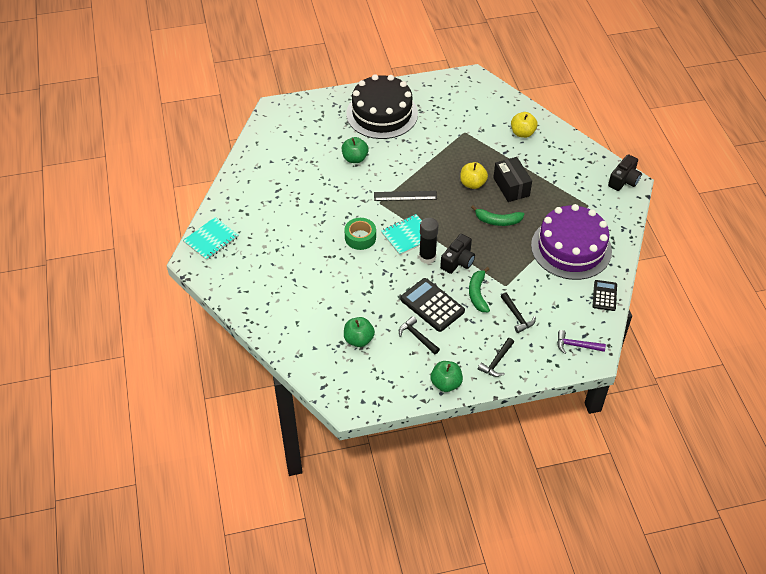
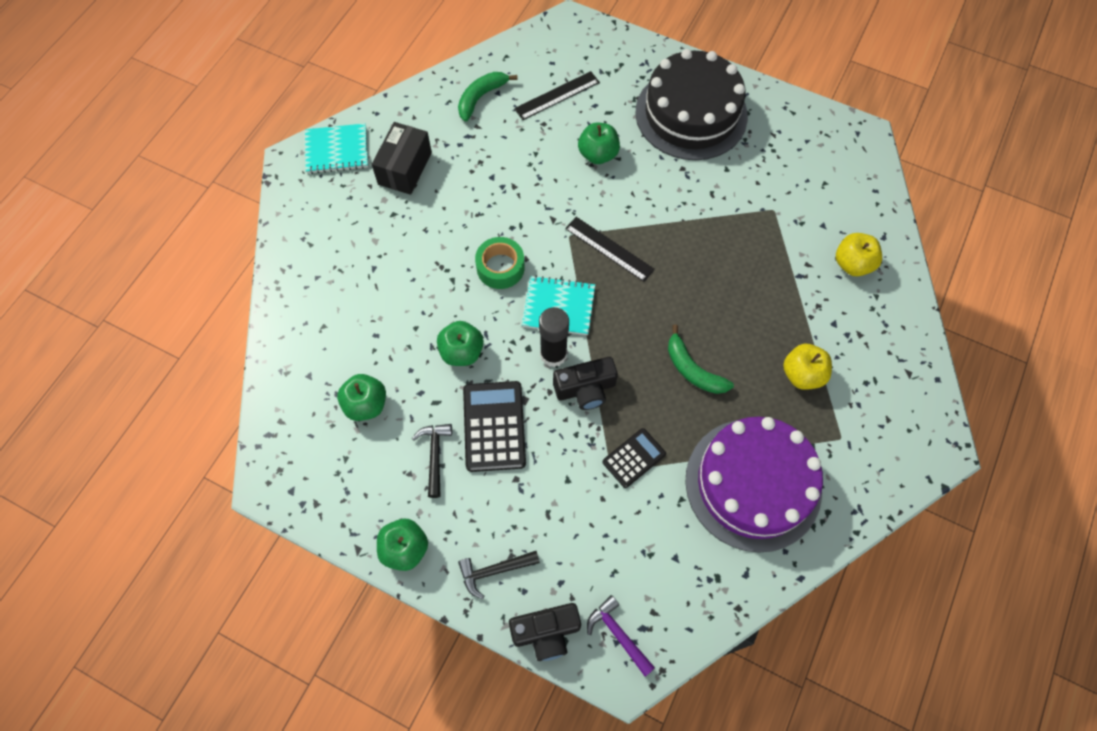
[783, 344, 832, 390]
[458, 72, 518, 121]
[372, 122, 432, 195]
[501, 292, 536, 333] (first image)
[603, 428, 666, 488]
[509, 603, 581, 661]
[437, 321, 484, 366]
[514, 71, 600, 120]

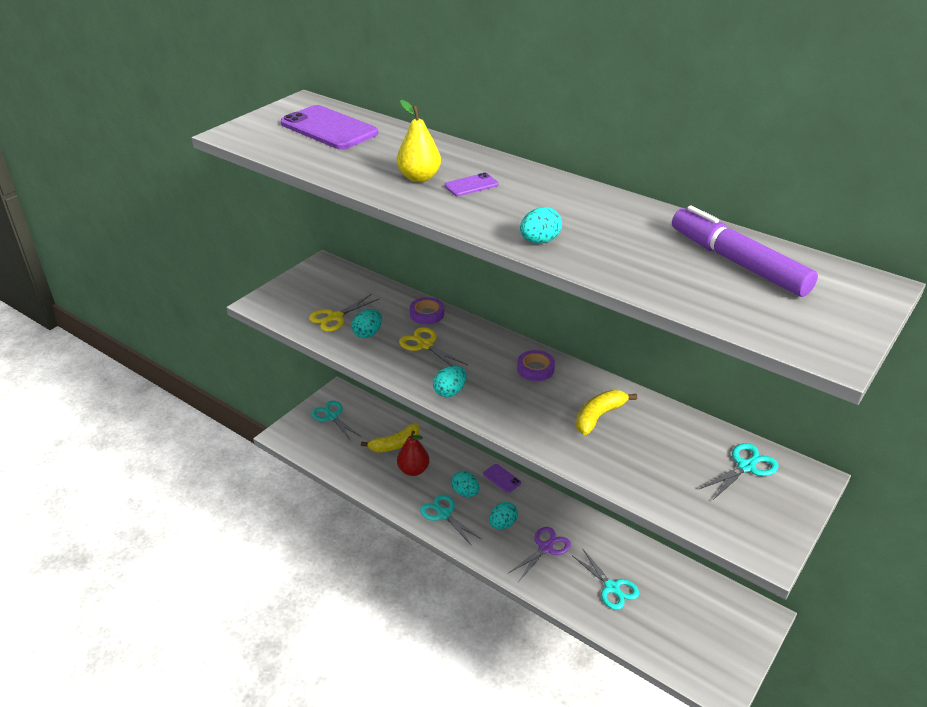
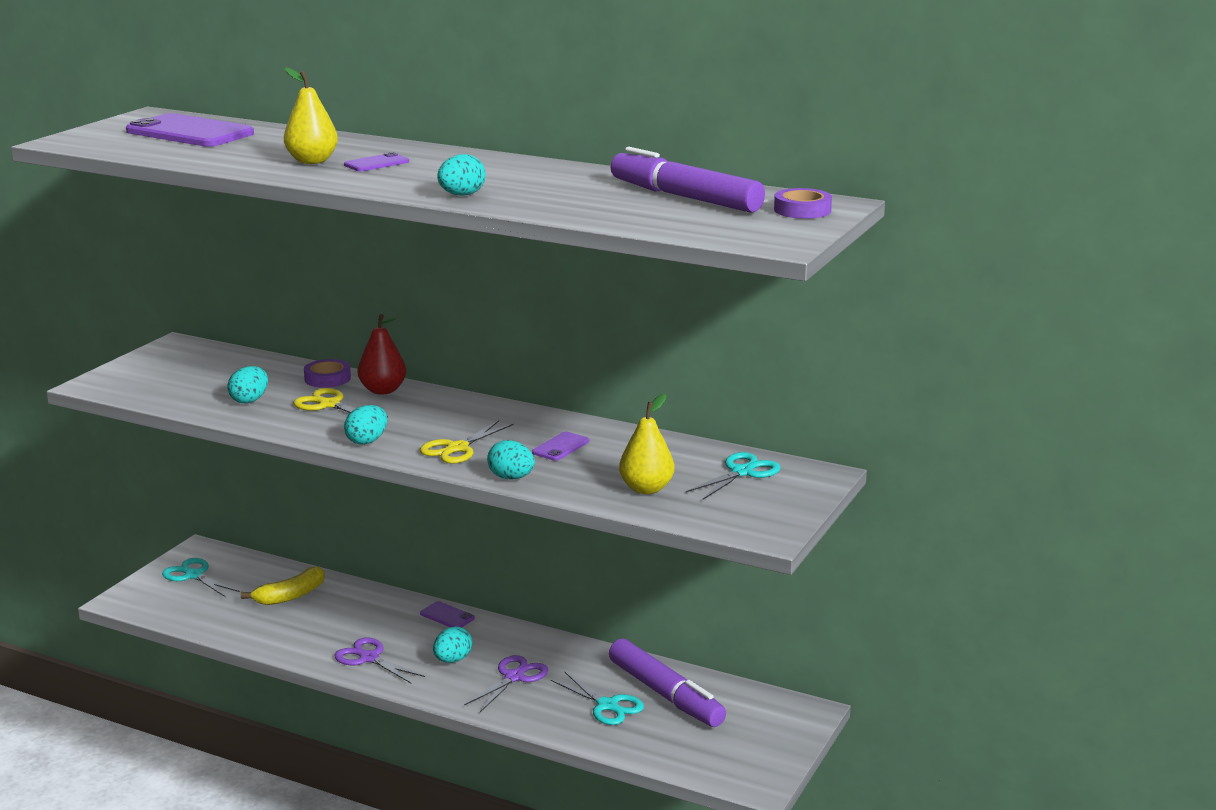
[420, 420, 514, 464]
[358, 314, 406, 395]
[335, 637, 425, 683]
[487, 440, 535, 479]
[774, 188, 832, 219]
[532, 432, 589, 461]
[609, 638, 726, 727]
[619, 394, 675, 494]

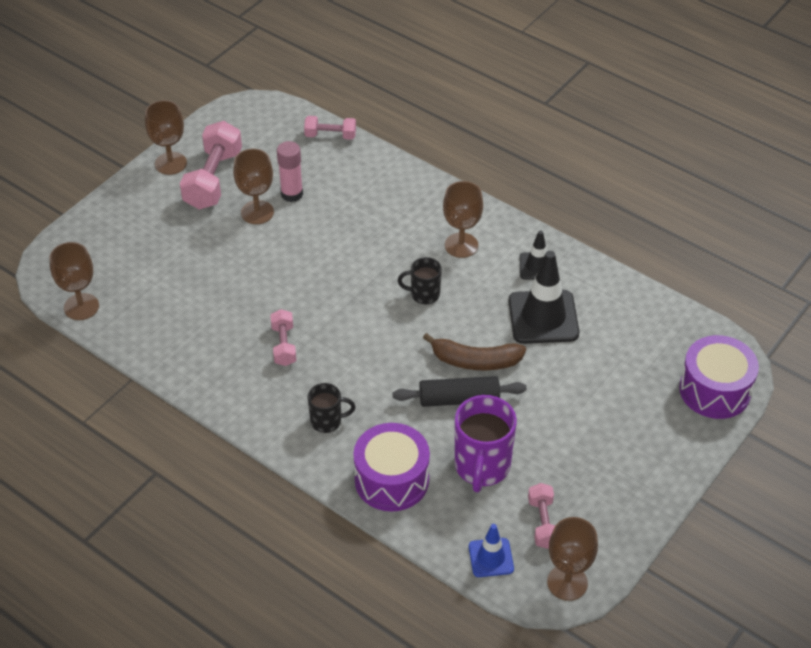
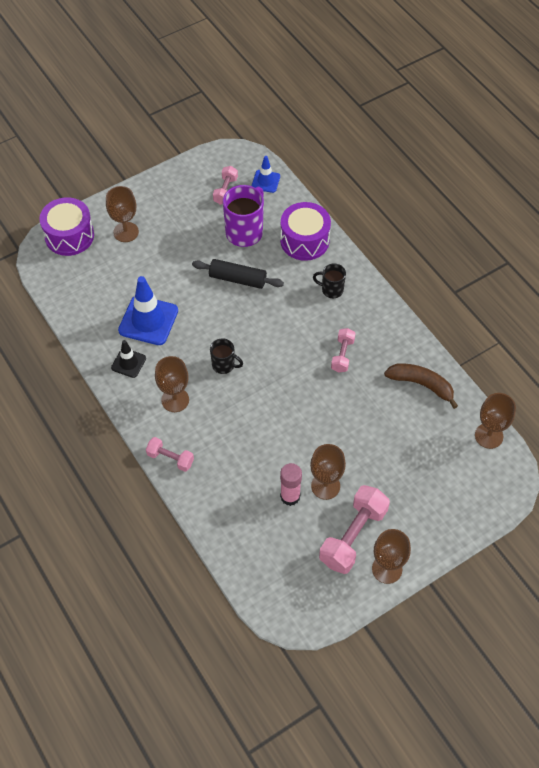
[146, 437, 194, 472]
[384, 363, 458, 409]
[118, 276, 178, 345]
[106, 186, 139, 242]

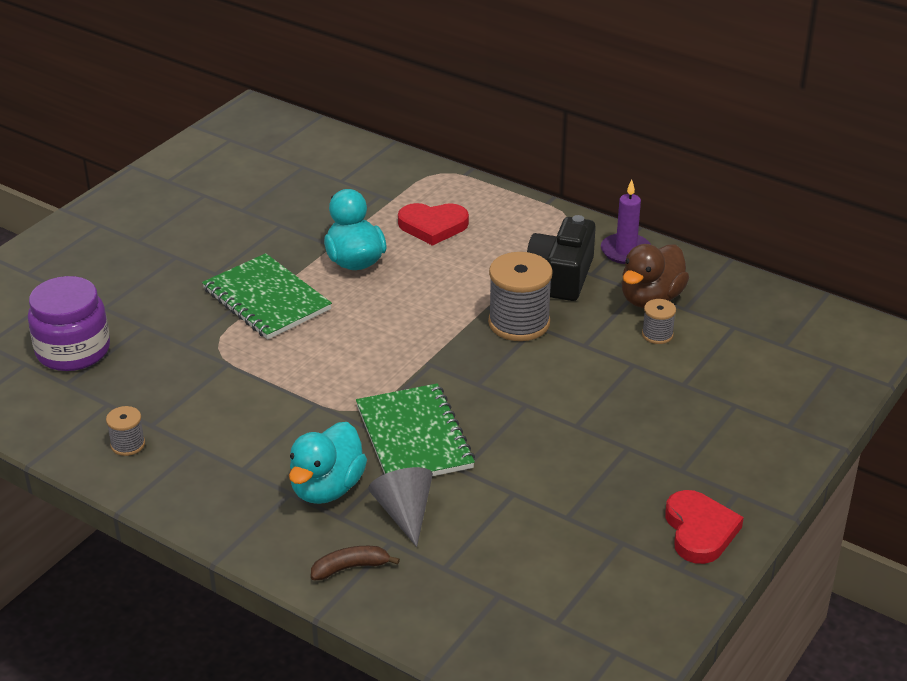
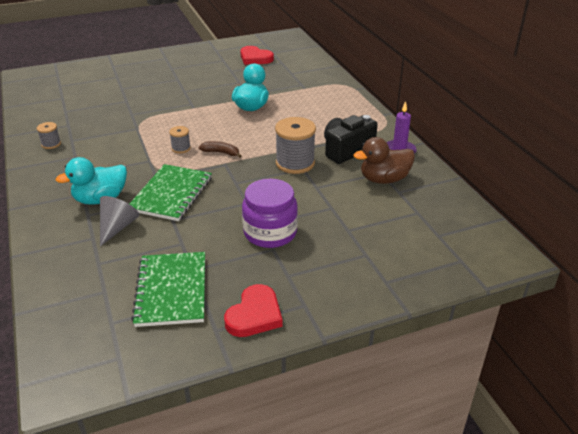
[242, 179, 298, 248]
[131, 252, 205, 327]
[198, 141, 241, 158]
[240, 46, 274, 65]
[169, 126, 191, 153]

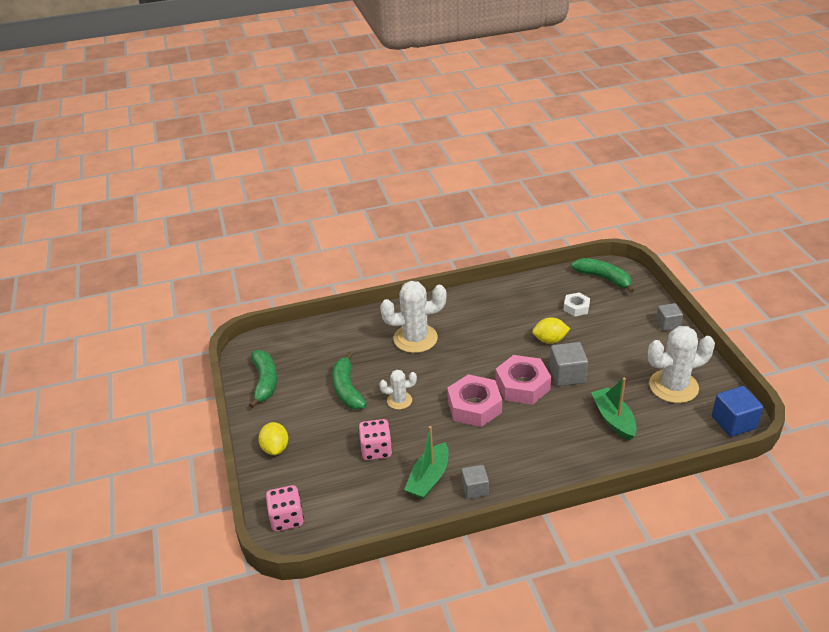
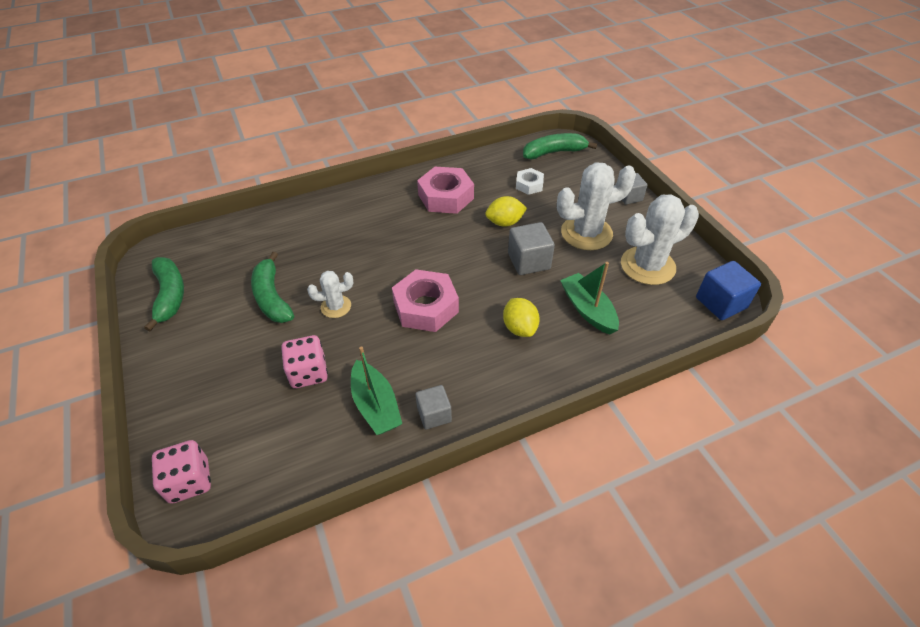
[503, 298, 540, 337]
[557, 163, 636, 250]
[351, 346, 402, 435]
[417, 167, 474, 214]
[523, 133, 597, 160]

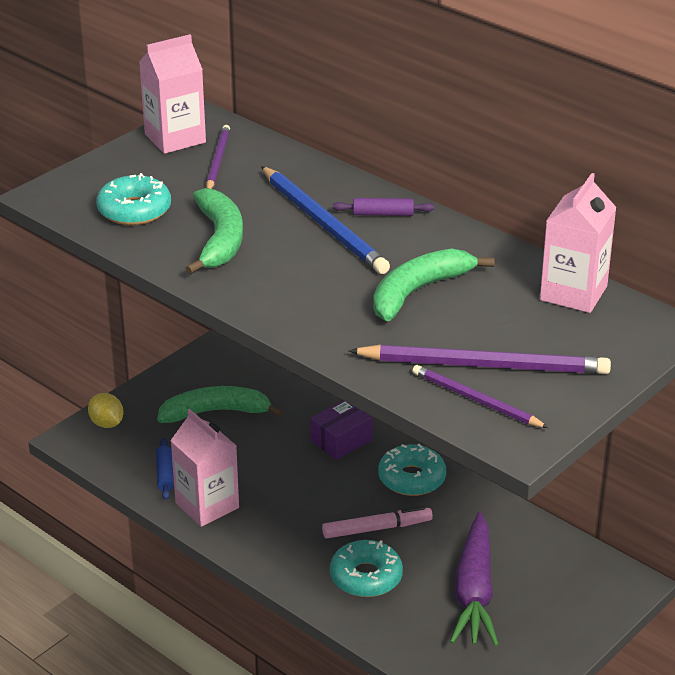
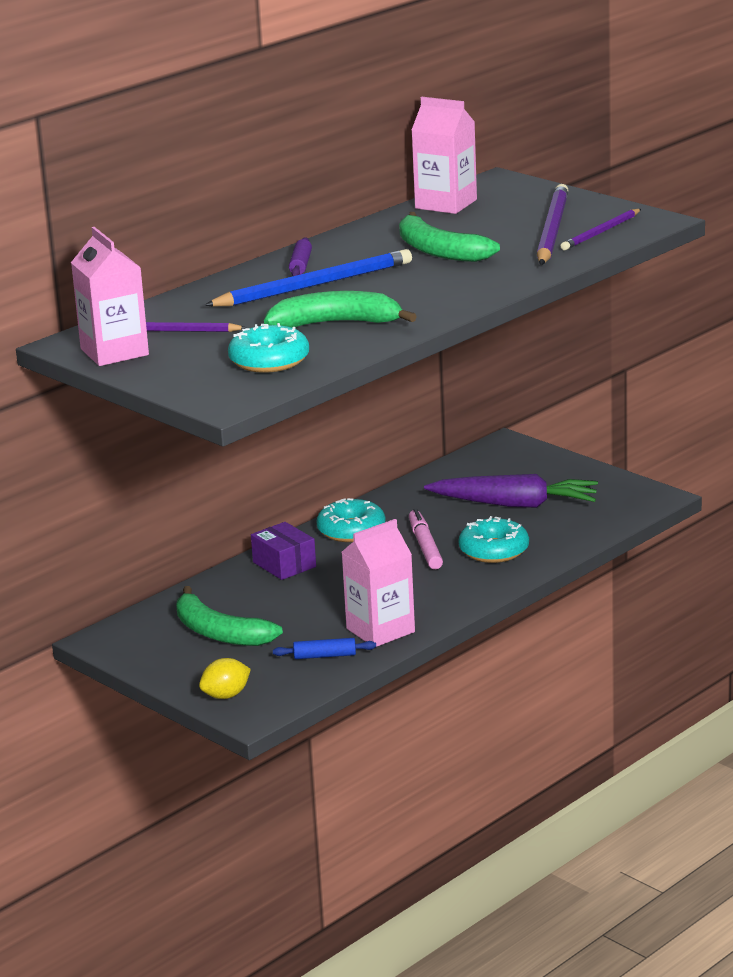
[176, 586, 283, 646]

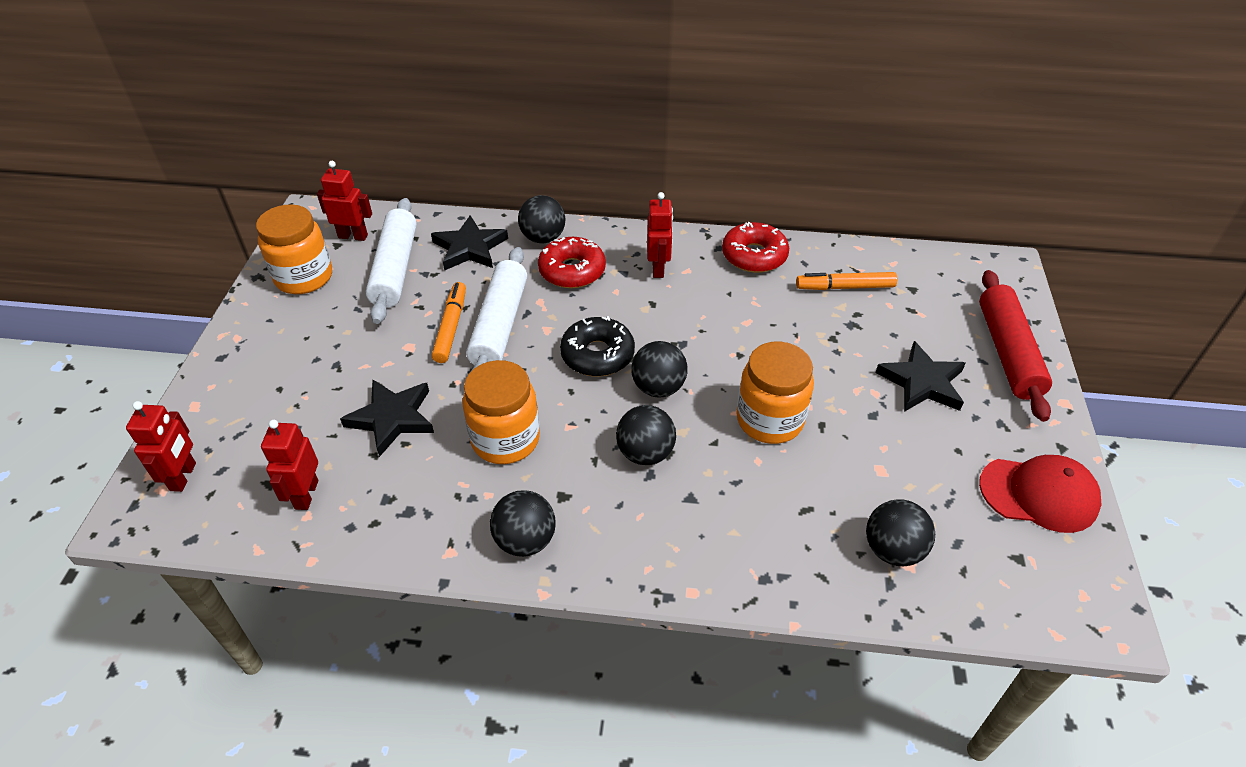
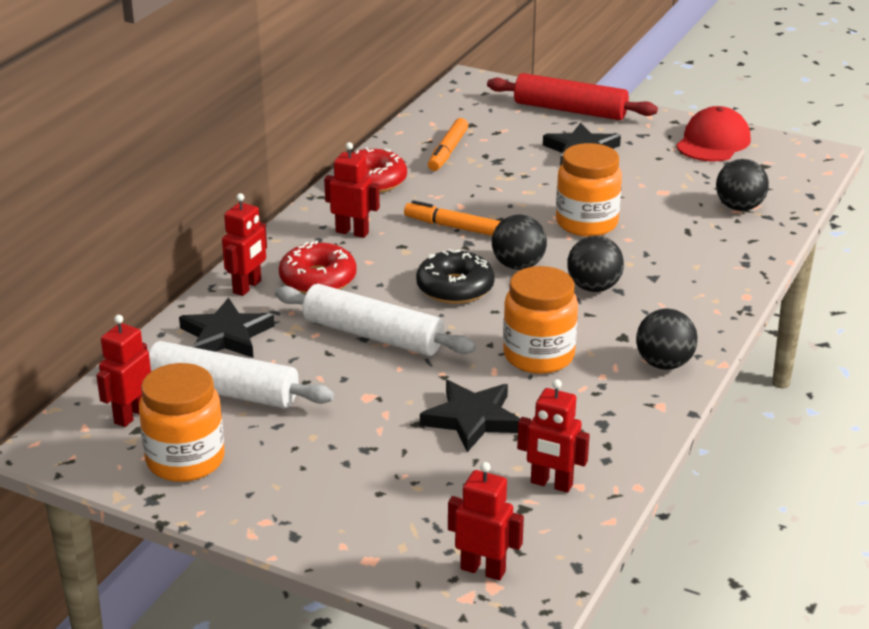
[404, 200, 501, 236]
[222, 193, 267, 296]

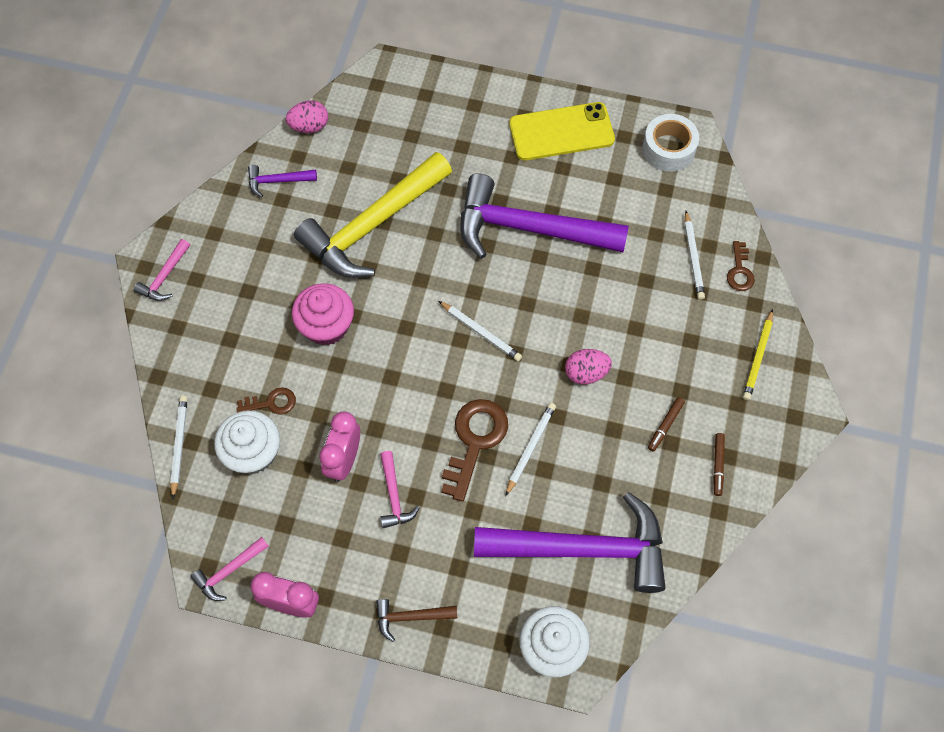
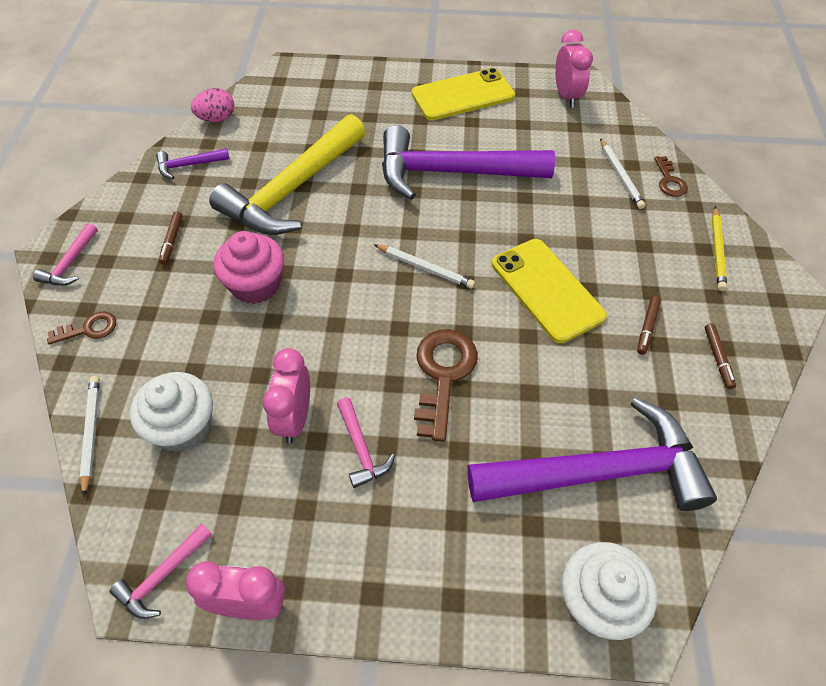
[47, 312, 116, 345]
[376, 599, 457, 642] (first image)
[505, 403, 556, 496] (first image)
[492, 239, 607, 343]
[555, 30, 593, 108]
[159, 211, 182, 265]

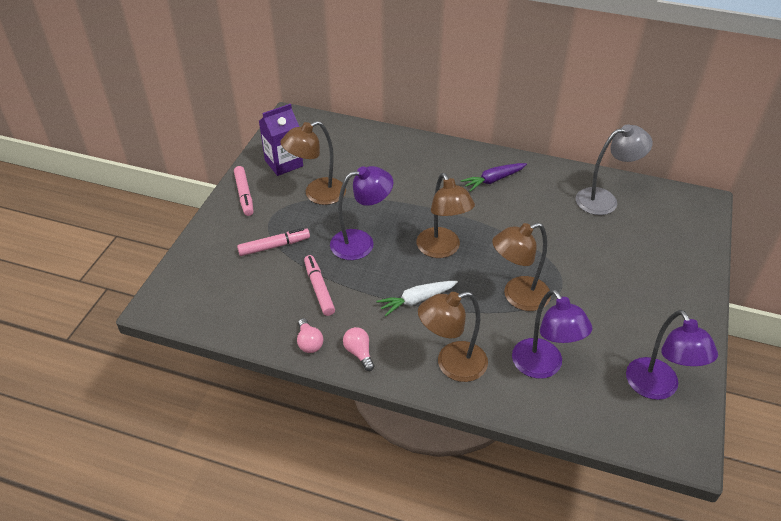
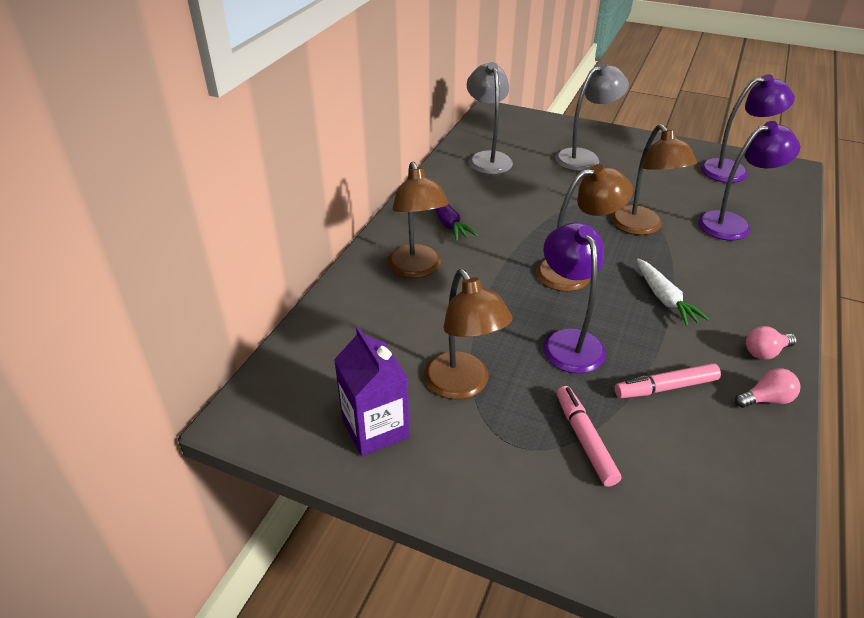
[234, 166, 254, 216] (first image)
[387, 162, 449, 278]
[555, 62, 629, 171]

